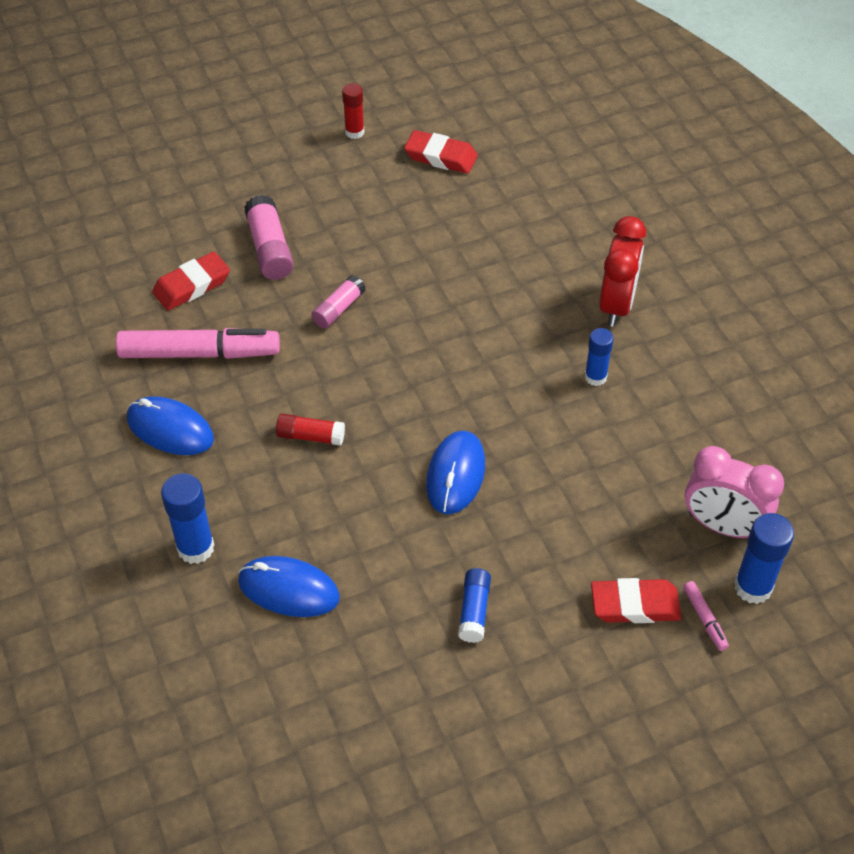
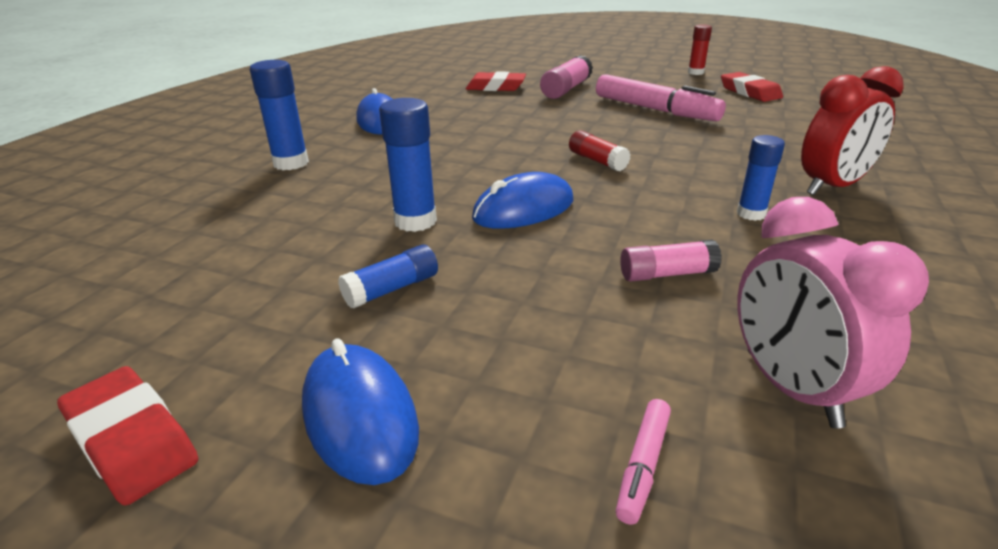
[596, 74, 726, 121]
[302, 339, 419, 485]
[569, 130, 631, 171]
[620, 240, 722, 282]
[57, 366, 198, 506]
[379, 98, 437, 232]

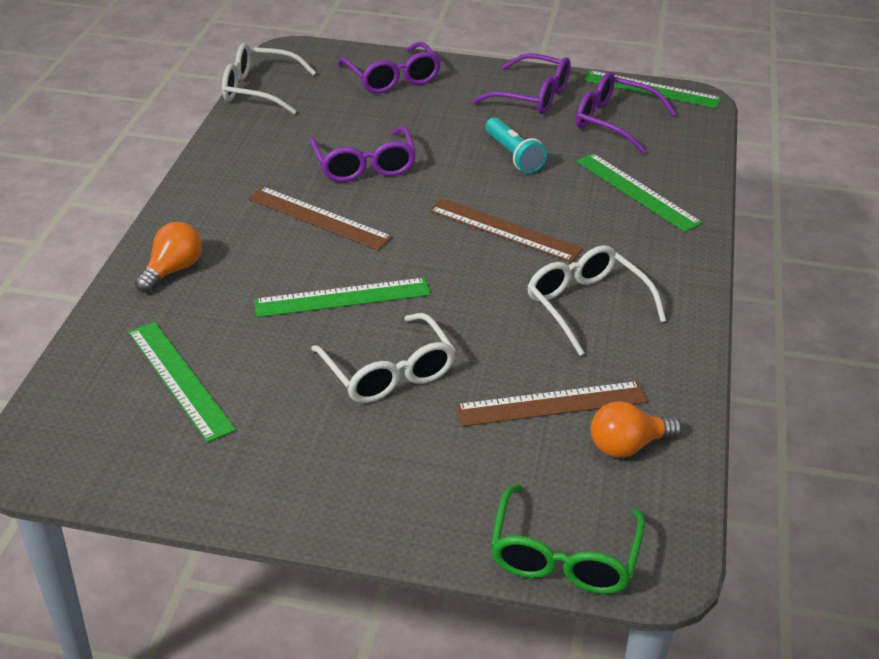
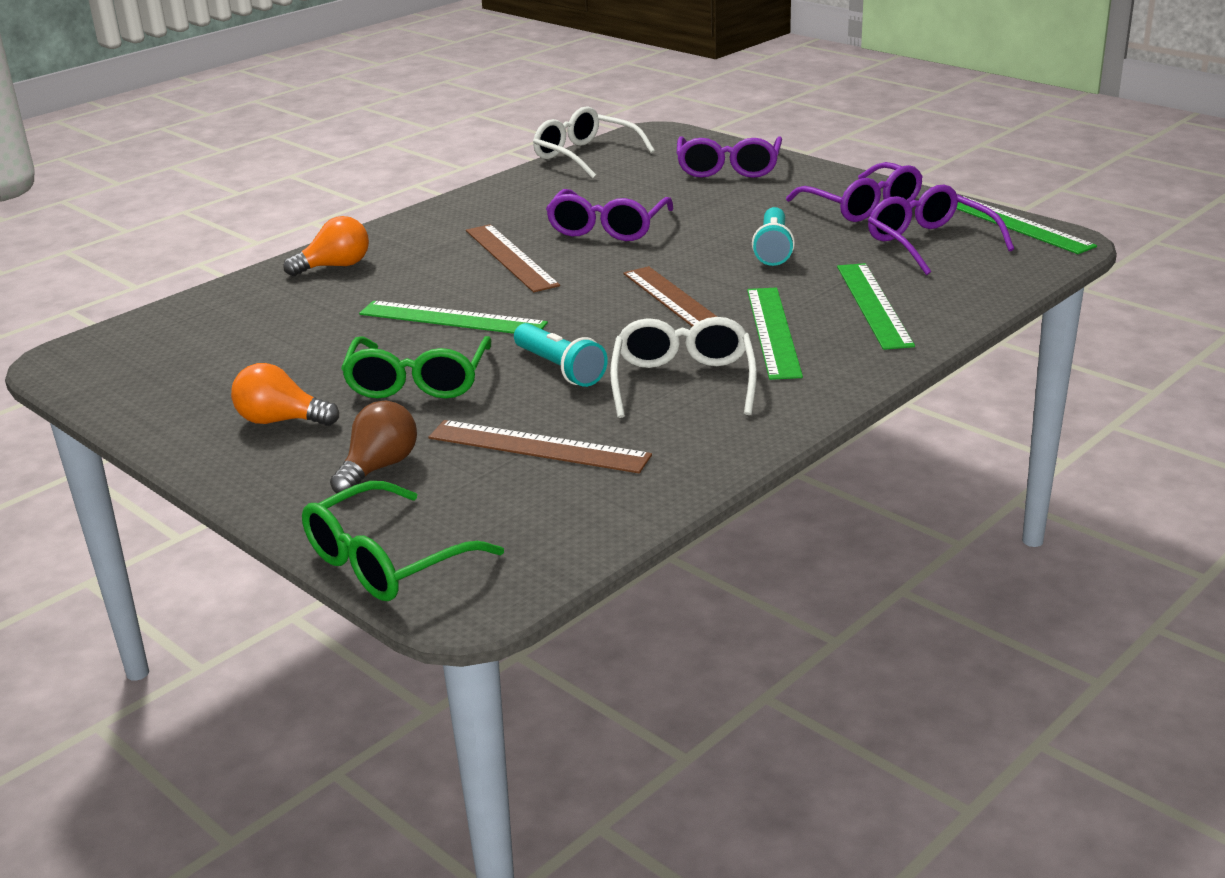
[747, 288, 803, 380]
[341, 336, 491, 399]
[231, 363, 339, 426]
[330, 401, 417, 494]
[514, 323, 608, 387]

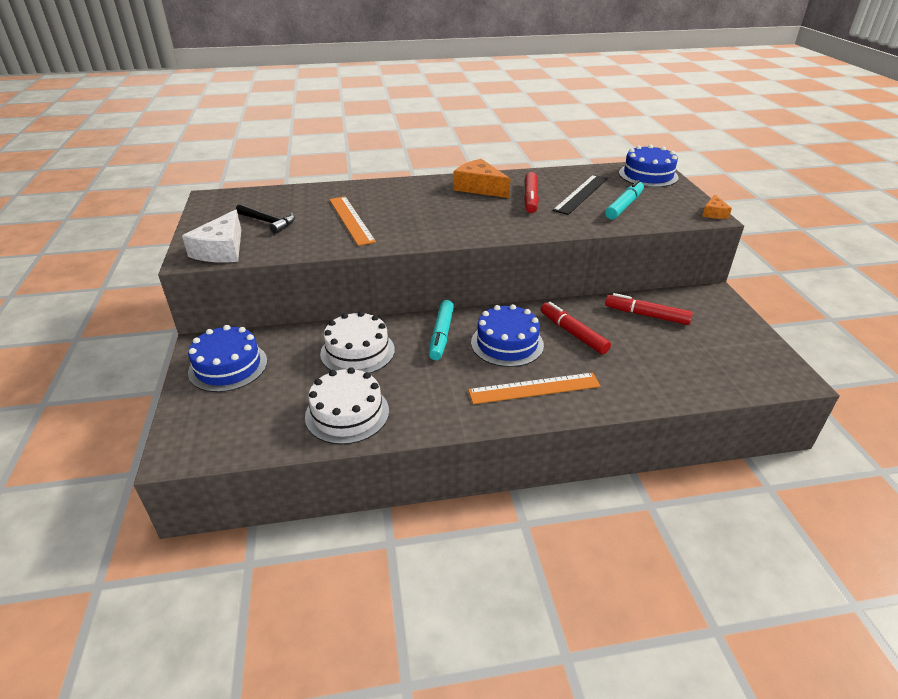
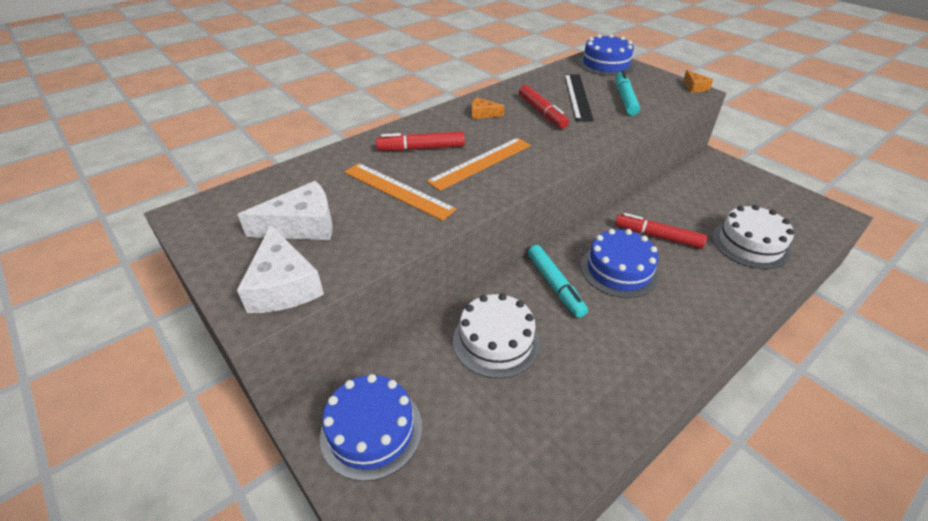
[237, 181, 332, 240]
[712, 205, 794, 269]
[471, 97, 505, 119]
[427, 138, 531, 191]
[376, 131, 465, 151]

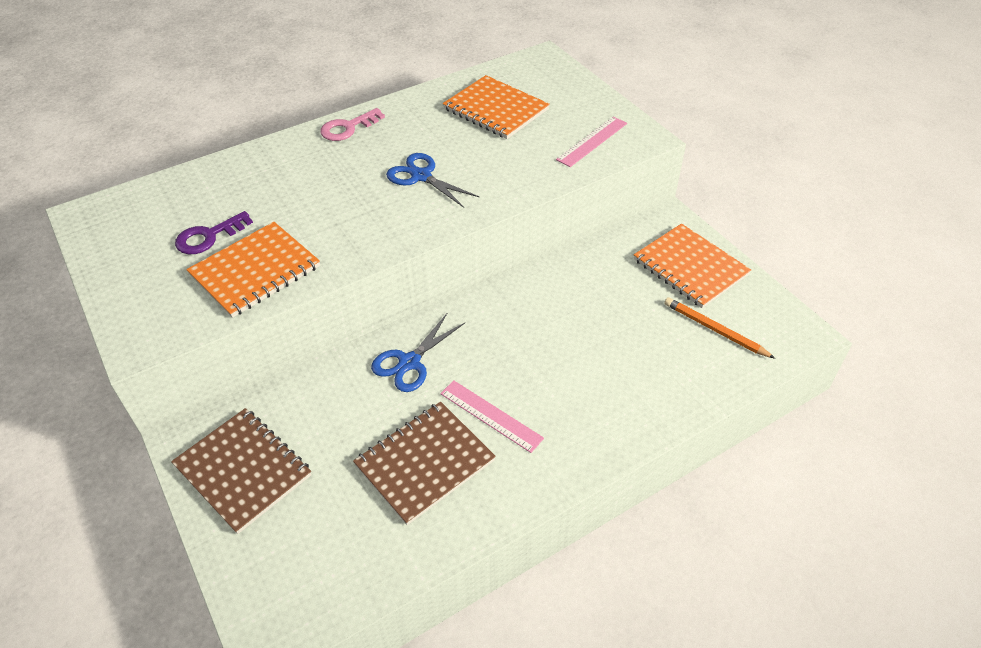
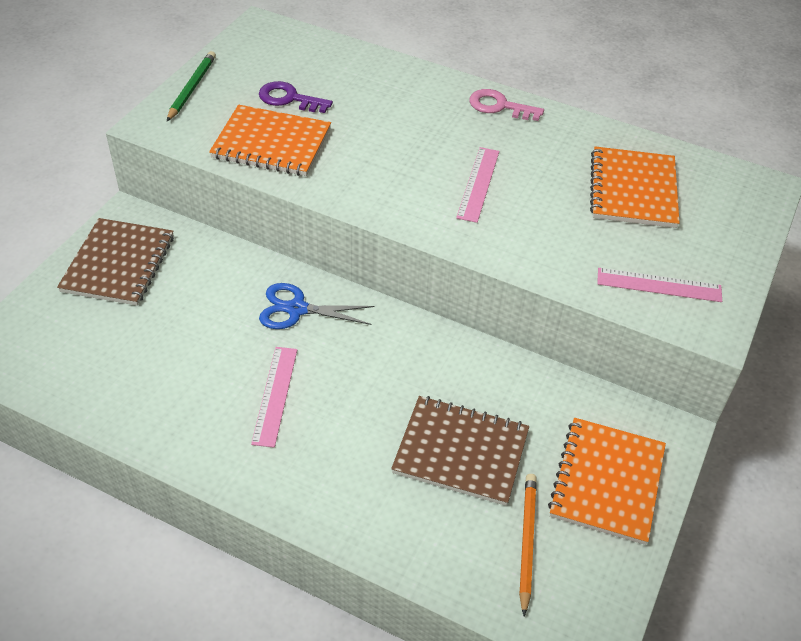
[391, 396, 529, 506]
[456, 147, 499, 223]
[167, 51, 216, 121]

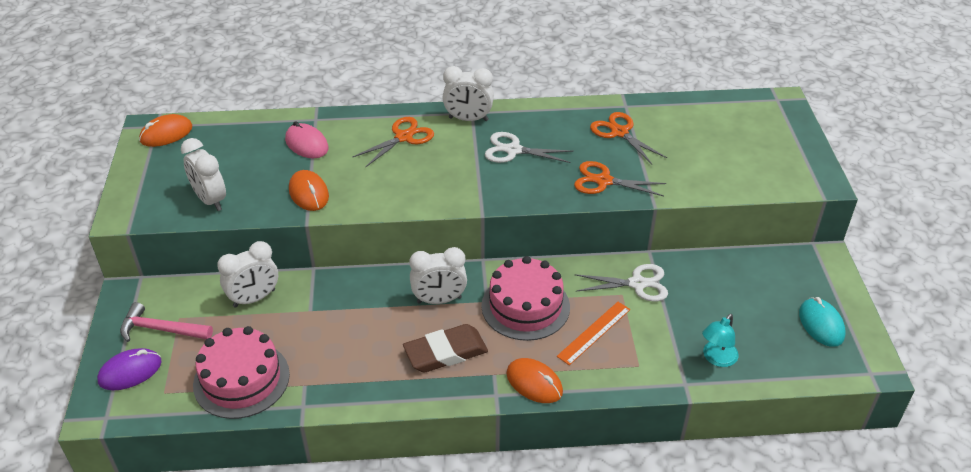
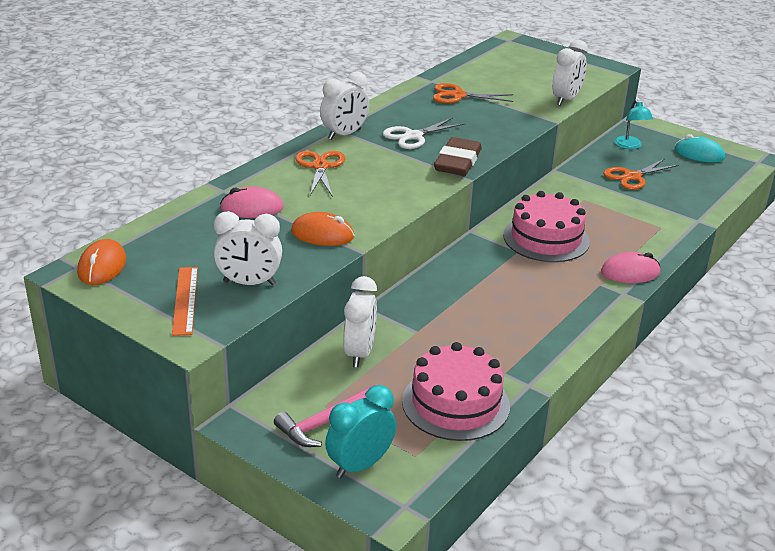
[325, 385, 396, 478]
[434, 137, 482, 176]
[552, 40, 588, 106]
[601, 252, 660, 283]
[172, 267, 198, 336]
[603, 159, 679, 190]
[574, 264, 668, 301] (first image)
[614, 99, 653, 149]

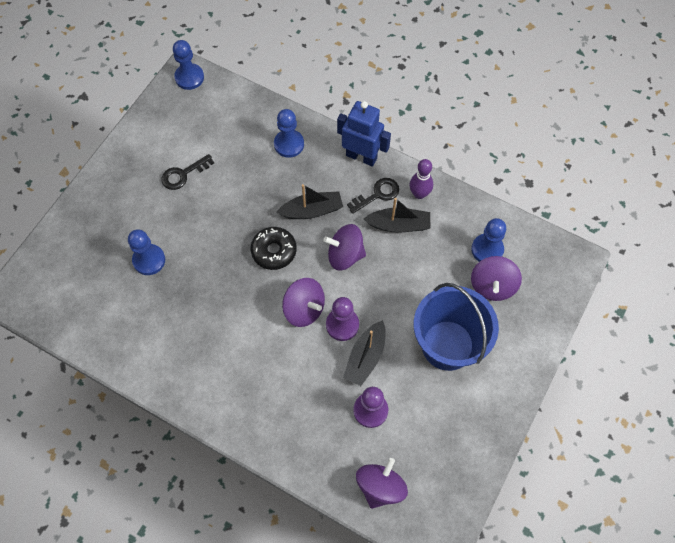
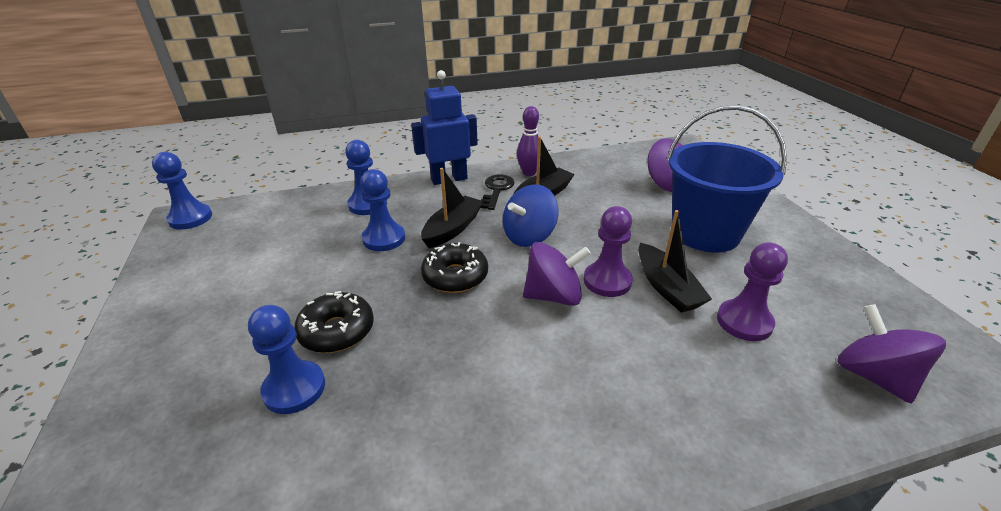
[161, 154, 214, 190] (first image)
[503, 184, 559, 247]
[360, 169, 405, 251]
[294, 291, 374, 353]

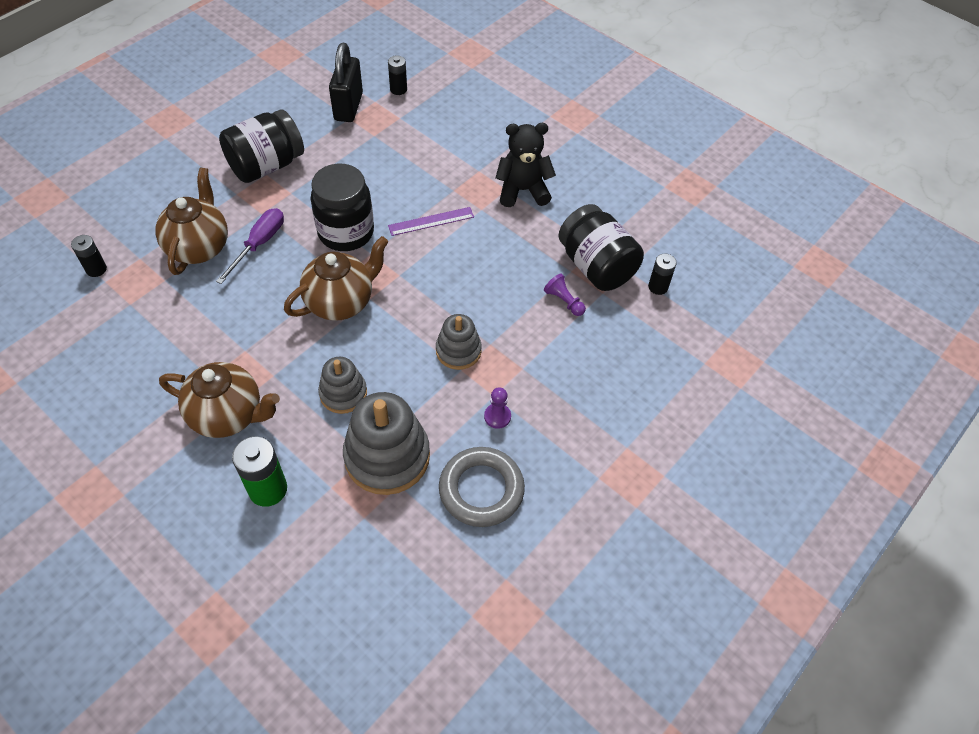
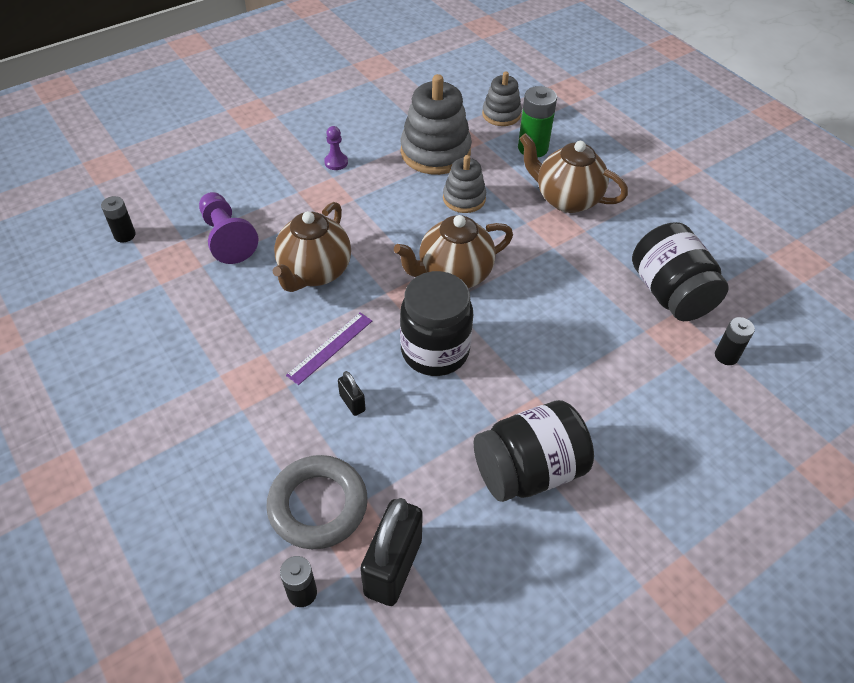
[273, 202, 351, 292]
[216, 208, 284, 284] (first image)
[286, 312, 372, 385]
[482, 71, 522, 126]
[266, 455, 368, 549]
[495, 123, 556, 207] (first image)
[199, 192, 258, 264]
[632, 222, 729, 321]
[338, 371, 365, 416]

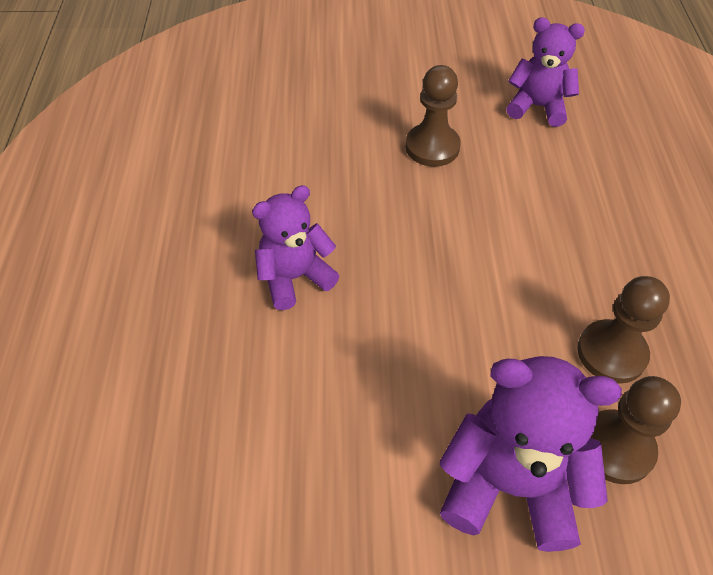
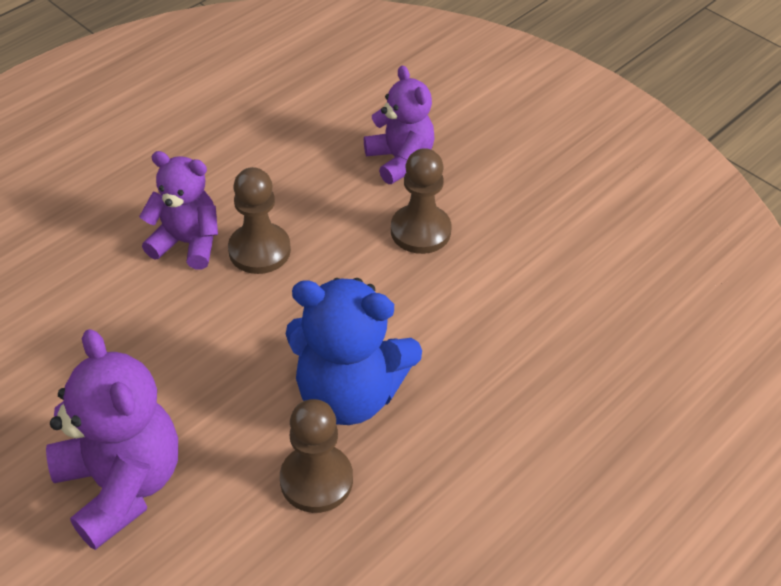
[364, 65, 435, 184]
[228, 167, 291, 274]
[286, 278, 422, 425]

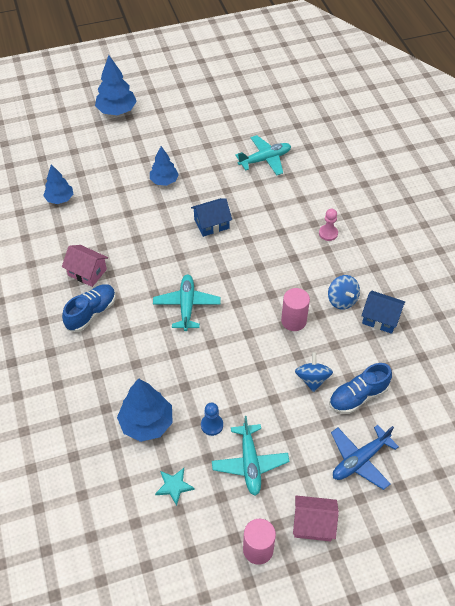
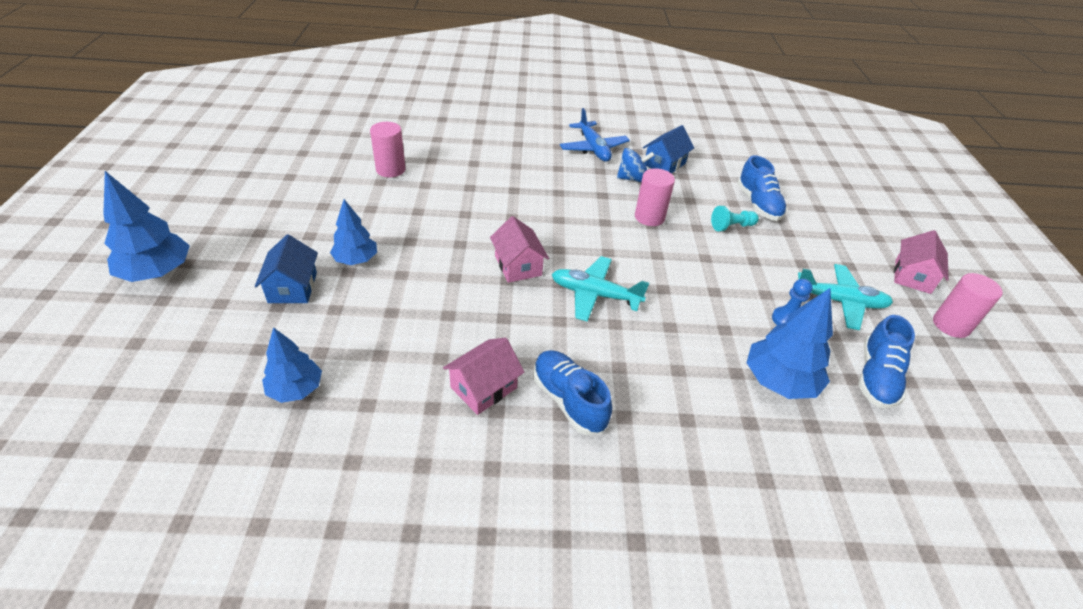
[858, 315, 915, 408]
[255, 234, 318, 303]
[370, 122, 406, 177]
[711, 206, 759, 231]
[319, 209, 338, 241] (first image)
[560, 108, 630, 162]
[490, 216, 549, 283]

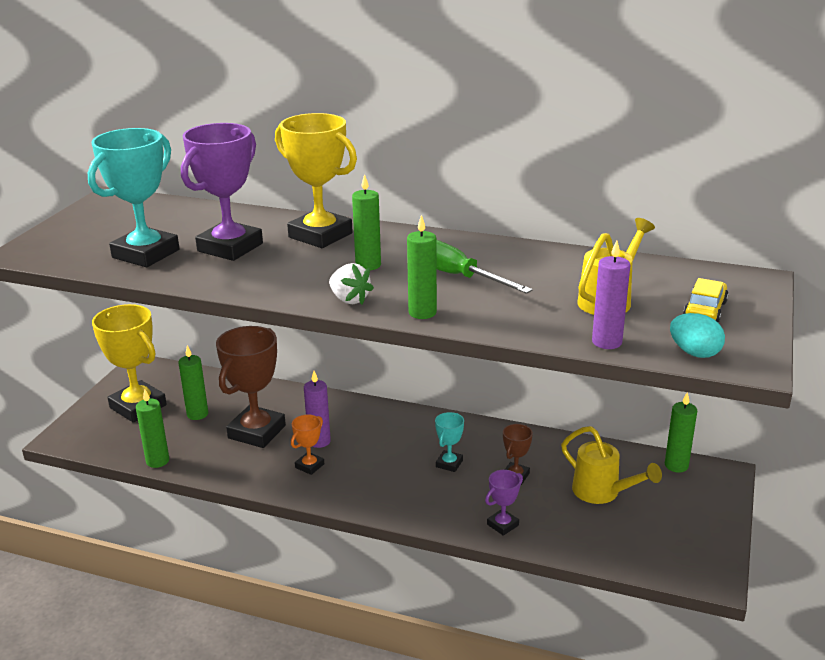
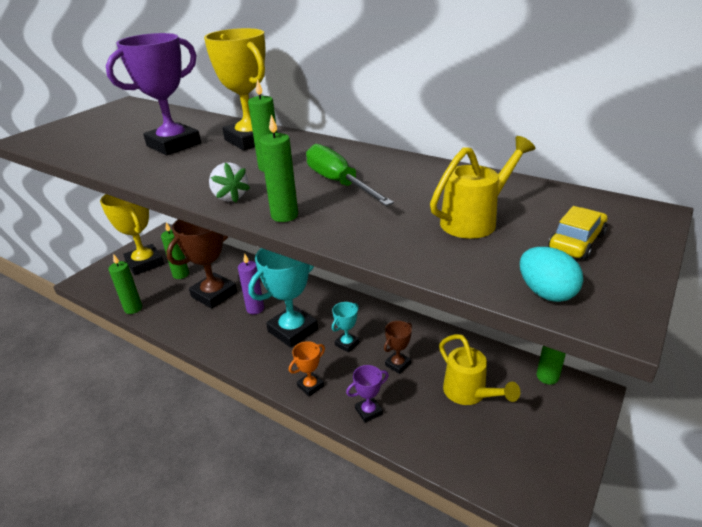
[248, 248, 318, 348]
[289, 341, 325, 396]
[592, 240, 630, 349] (first image)

